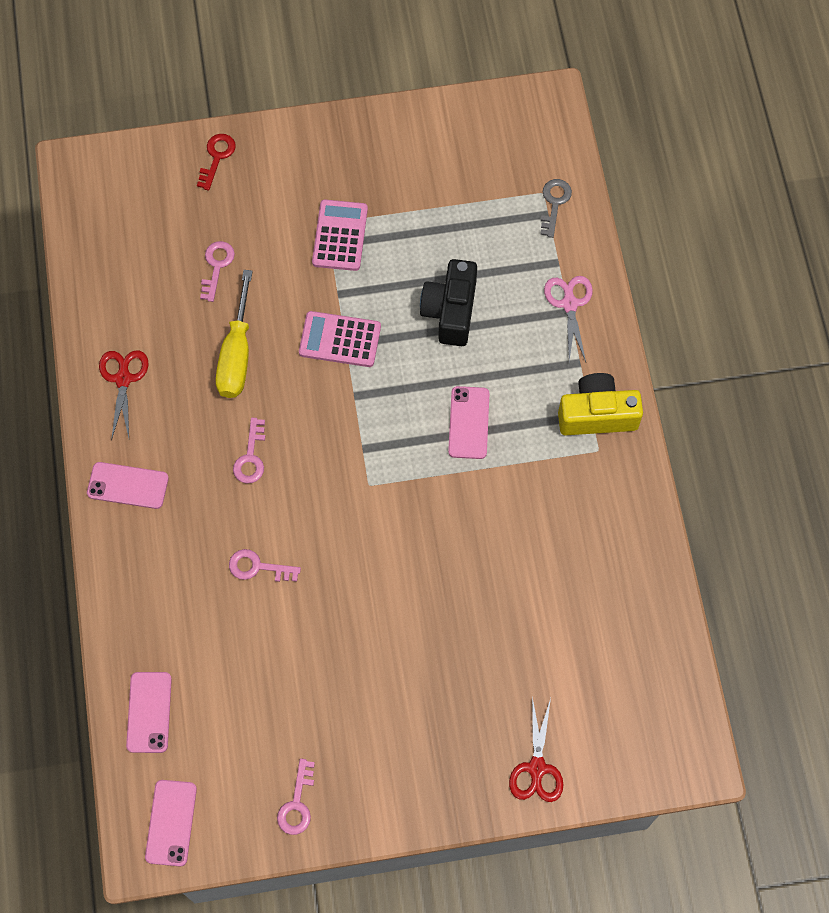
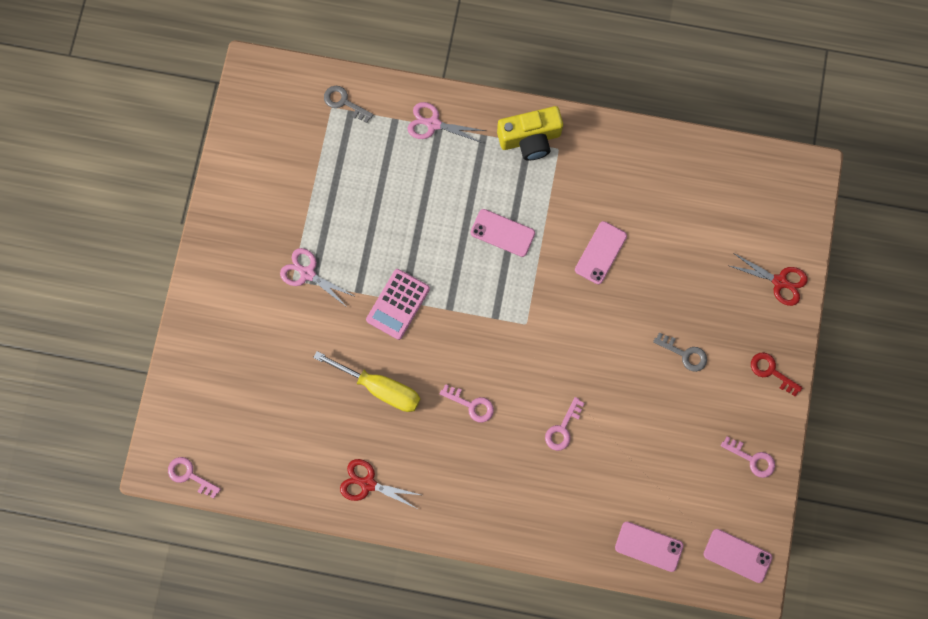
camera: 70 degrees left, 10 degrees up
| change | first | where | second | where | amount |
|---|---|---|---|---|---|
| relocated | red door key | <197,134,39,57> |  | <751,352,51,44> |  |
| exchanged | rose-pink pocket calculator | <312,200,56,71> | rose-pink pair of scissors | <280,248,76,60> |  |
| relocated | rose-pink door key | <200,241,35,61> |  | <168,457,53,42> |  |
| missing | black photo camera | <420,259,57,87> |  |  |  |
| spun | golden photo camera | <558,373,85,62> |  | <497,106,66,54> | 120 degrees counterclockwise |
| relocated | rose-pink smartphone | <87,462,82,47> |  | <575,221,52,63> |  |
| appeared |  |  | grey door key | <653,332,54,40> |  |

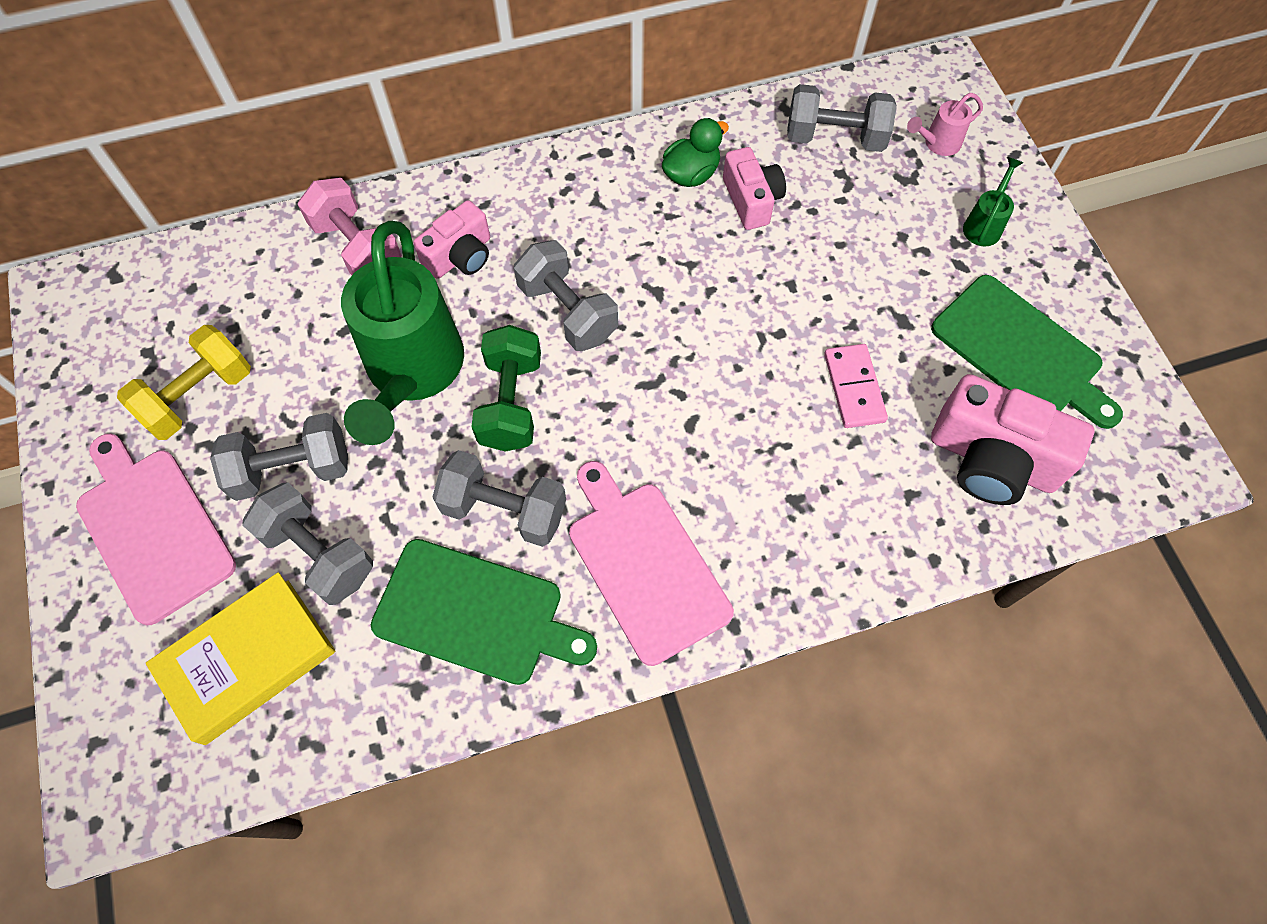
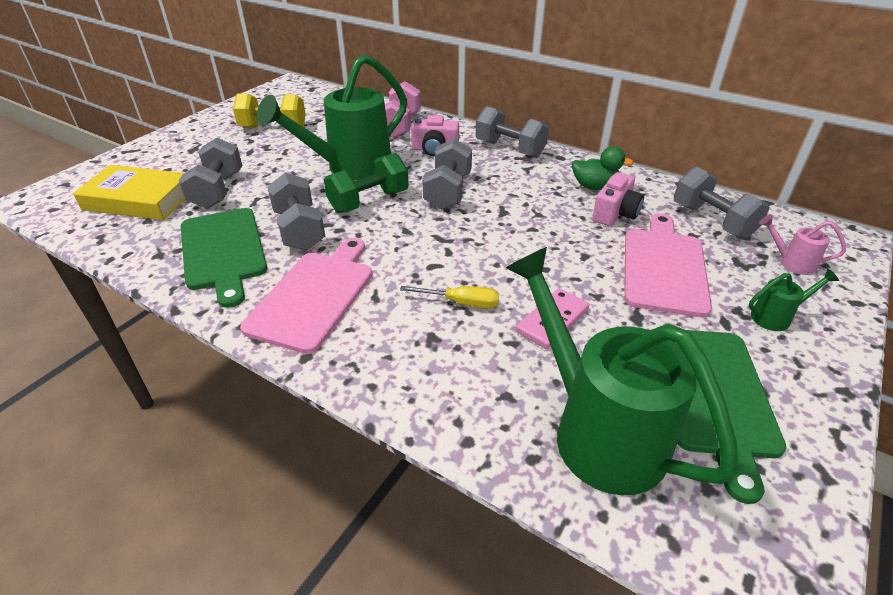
camera: 50 degrees right, 25 degrees down
| change | first | where | second | where | amount |
|---|---|---|---|---|---|
| exchanged | rose-pink photo camera | <931,374,163,131> | leaf-green sprinkling can | <506,247,233,248> |  |
| relocated | grey hand weight | <210,413,138,88> |  | <475,107,74,51> |  |
| relocated | rose-pink cutting board | <76,434,160,191> |  | <624,213,88,104> |  |
| appeared |  |  | golden hand screwdriver | <400,286,99,22> |  |

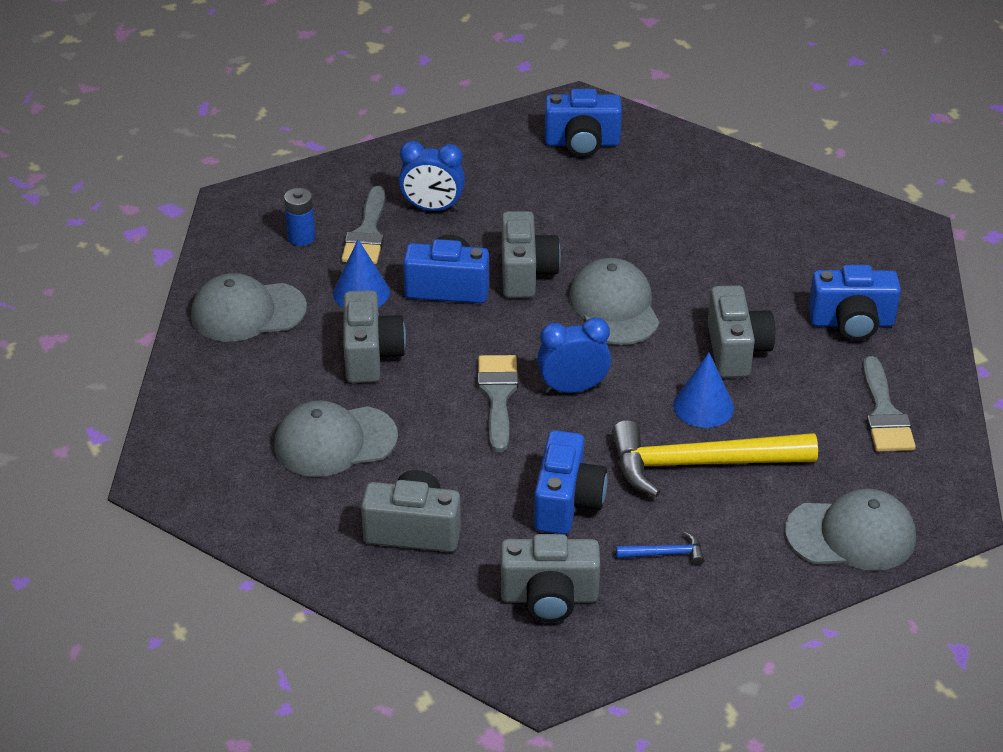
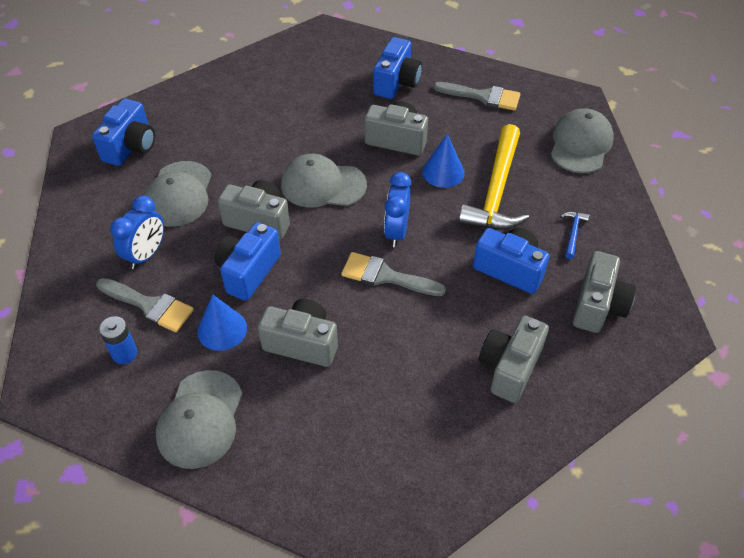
camera: 70 degrees left, 10 degrees up
| change | first | where | second | where | amount |
|---|---|---|---|---|---|
| relocated | grey peaked cap | <274,400,124,77> |  | <145,161,67,66> |  |

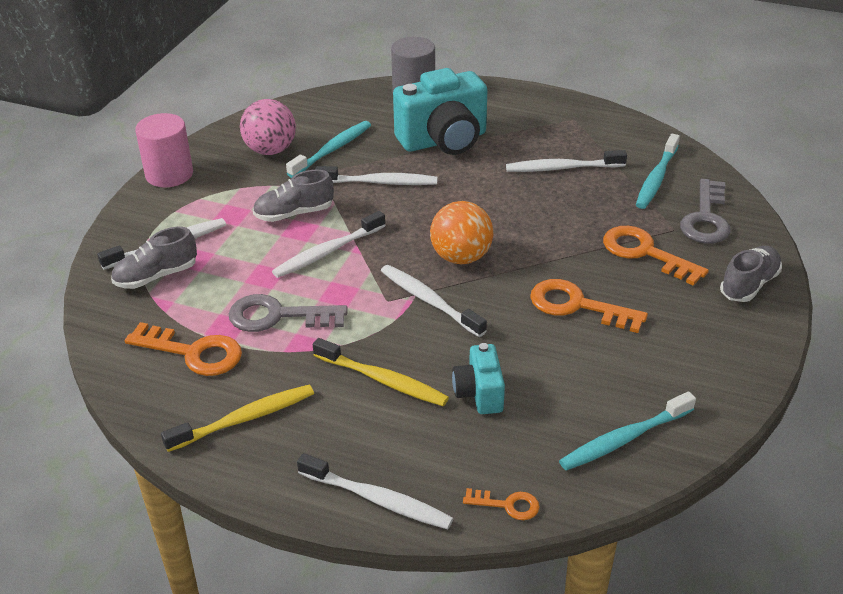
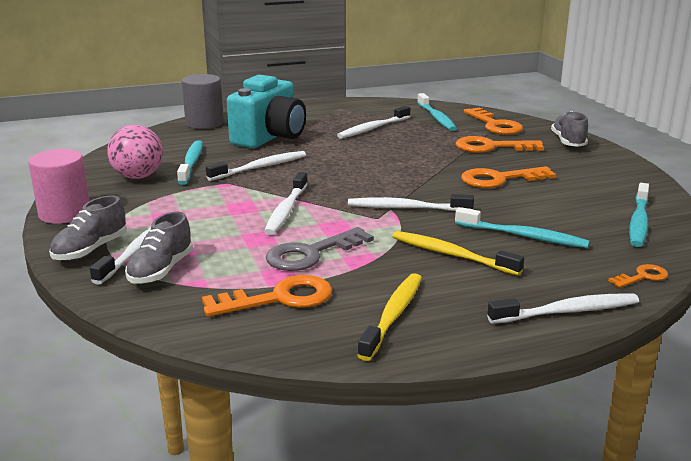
camera: 40 degrees left, 15 degrees down
| change | first | where | second | where | amount |
|---|---|---|---|---|---|
| relocated | grey sneaker | <253,170,81,52> |  | <49,195,78,66> |  |
| colour | grey door key | <680,179,51,64> | orange-coloured door key | <464,107,59,28> |  |
| missing | orange-coloured play ball | <430,201,64,63> |  |  |  |
| spun | golden toothbrush | <313,338,136,68> |  | <392,231,132,45> | 135 degrees counterclockwise |
| exchanged | turquoise photo camera | <452,343,53,71> | turquoise toothbrush | <455,207,135,41> |  |

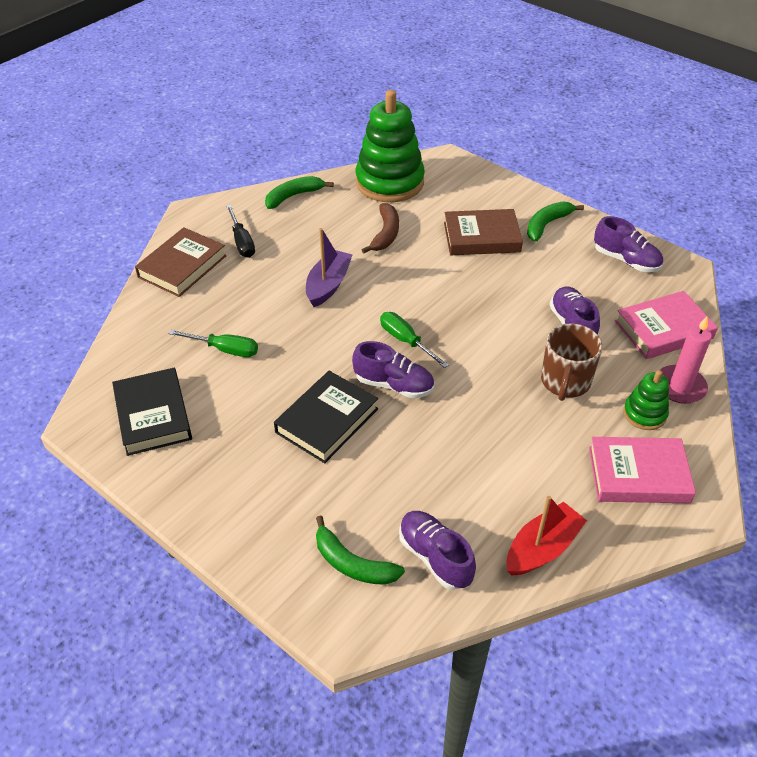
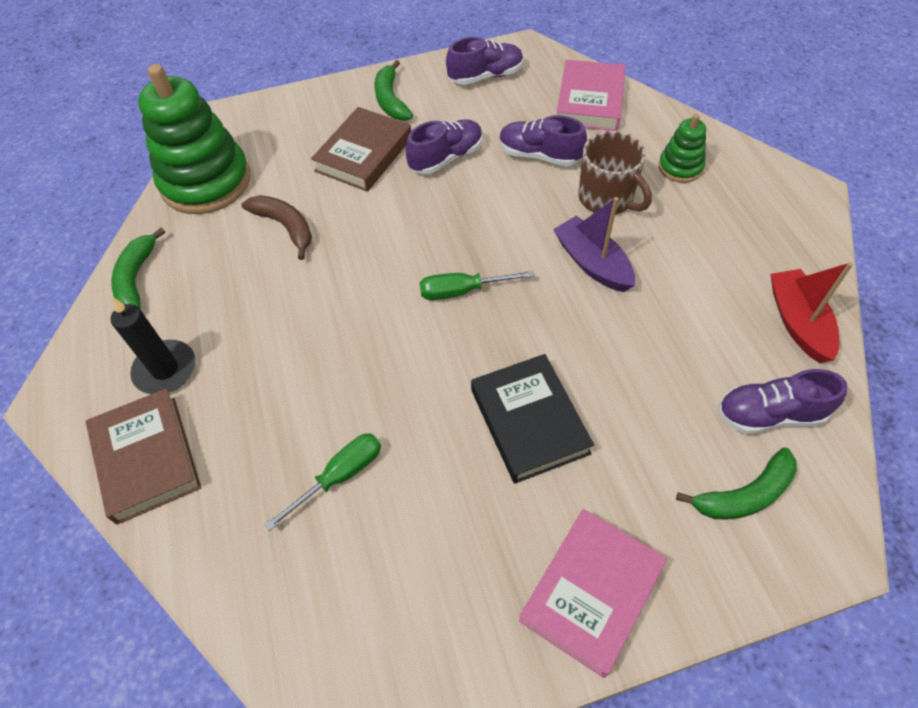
camera: 55 degrees left, 10 degrees up
| change | first | where | second | where | amount |
|---|---|---|---|---|---|
| exchanged | black hand screwdriver | <226,205,29,53> | black candle | <111,296,84,98> |  |
| relocated | purple boat | <306,228,46,79> |  | <553,197,82,95> |  |
| missing | rose-pink candle | <660,316,52,88> |  |  |  |
| relocated | purple sneaker | <352,341,82,57> |  | <406,119,77,55> |  |
| missing | black hardback | <112,368,80,88> |  |  |  |
| relocated | rose-pink hardback | <589,437,107,66> |  | <519,509,148,169> |  |

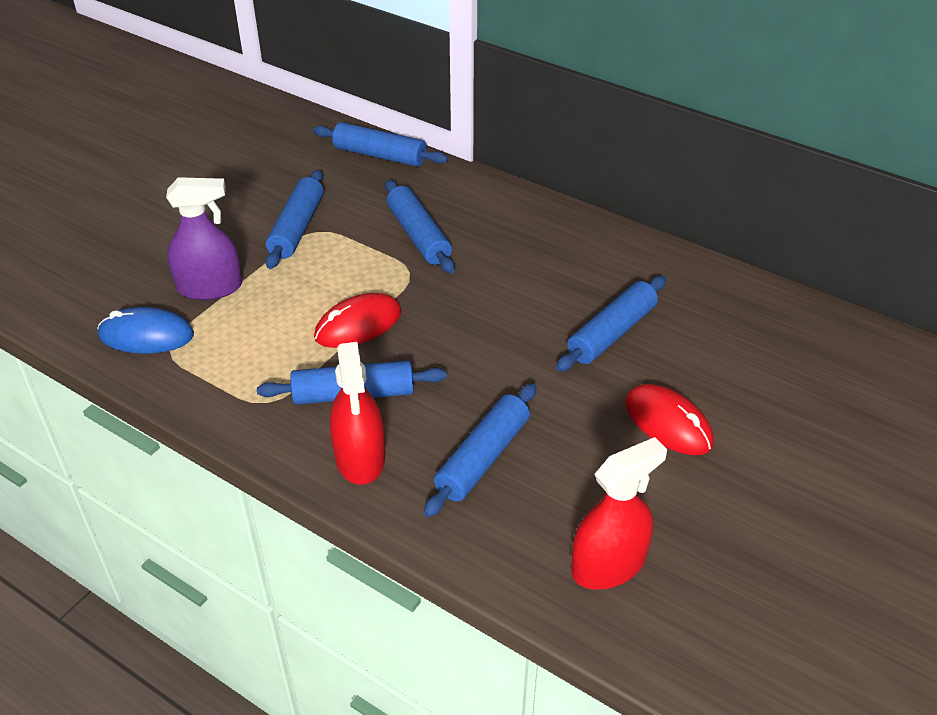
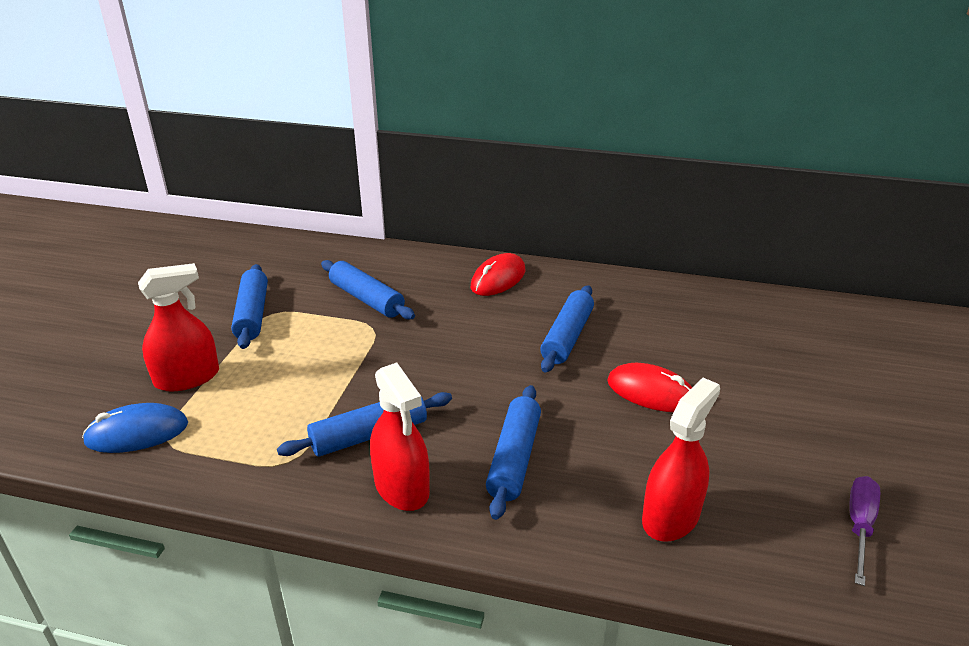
camera: 20 degrees left, 10 degrees down
| change | first | where | second | where | amount |
|---|---|---|---|---|---|
| missing | cobalt pastry roller | <313,122,135,45> |  |  |  |
| colour | purple spray cleaner | <166,177,76,123> | red spray cleaner | <138,263,81,129> |  |
| relocated | red PC mouse | <314,293,87,55> |  | <471,253,55,43> |  |
| appeared |  |  | purple hand screwdriver | <849,476,31,110> |  |

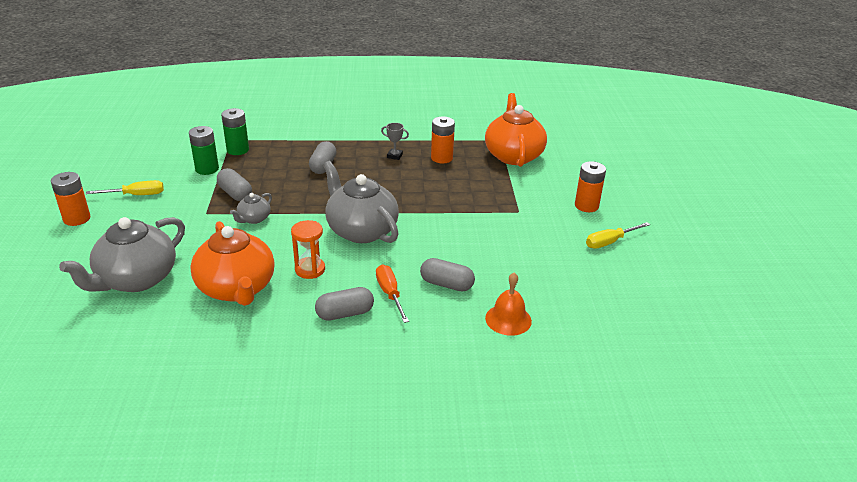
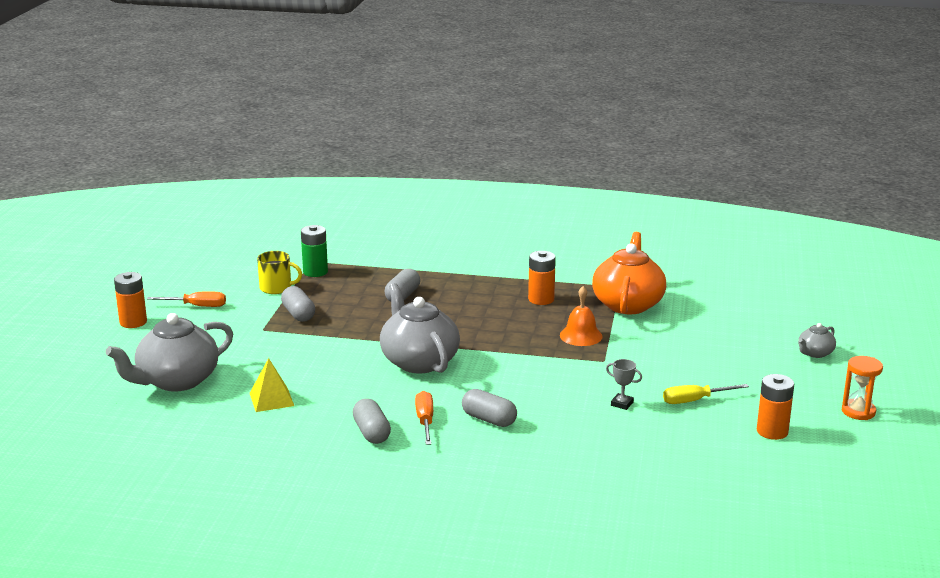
camera: 15 degrees right, 10 degrees down
| change | first | where | second | where | amount |
|---|---|---|---|---|---|
| relocated | grey award cup | <381,123,28,37> |  | <606,359,36,51> |  |
| exchanged | leaf-green AA battery | <189,126,30,49> | golden coffee mug | <257,251,45,43> |  |
| relocated | orange-coloured AA battery | <575,161,31,51> |  | <757,374,37,66> |  |
| colour | golden hand screwdriver | <86,180,78,15> | orange-coloured hand screwdriver | <147,291,79,16> |  |
| relocated | grey china teapot | <230,193,42,31> |  | <798,323,38,35> |  |
| relocated | orange-coloured hourglass | <291,220,34,59> |  | <842,356,41,64> |  |
| exchanged | orange-coloured china teapot | <190,221,85,85> | golden solid pyramid | <250,358,44,54> |  |
| relocated | orange-coloured bell | <485,272,47,64> |  | <560,286,43,60> |  |
| spun | grey pill shape | <315,287,59,34> |  | <352,398,39,46> | 75 degrees clockwise |

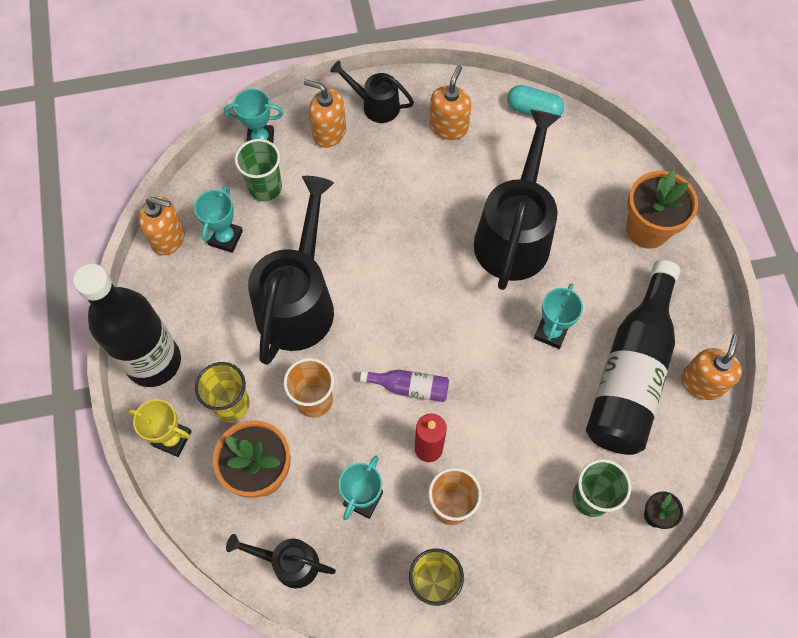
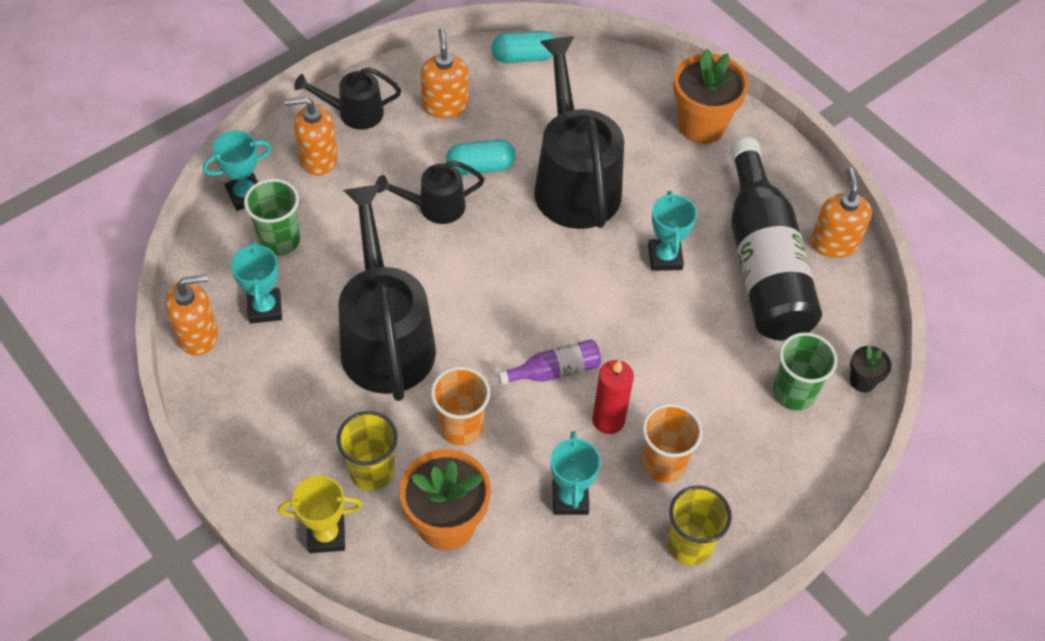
camera: 30 degrees left, 10 degrees down
| change | first | where | second | where | amount |
|---|---|---|---|---|---|
| missing | black bottle | <73,264,108,123> |  |  |  |
| relocated | black sprinkling can | <226,534,110,54> |  | <375,161,110,63> |  |
| appeared |  |  | turquoise pill shape | <446,139,70,36> |  |

